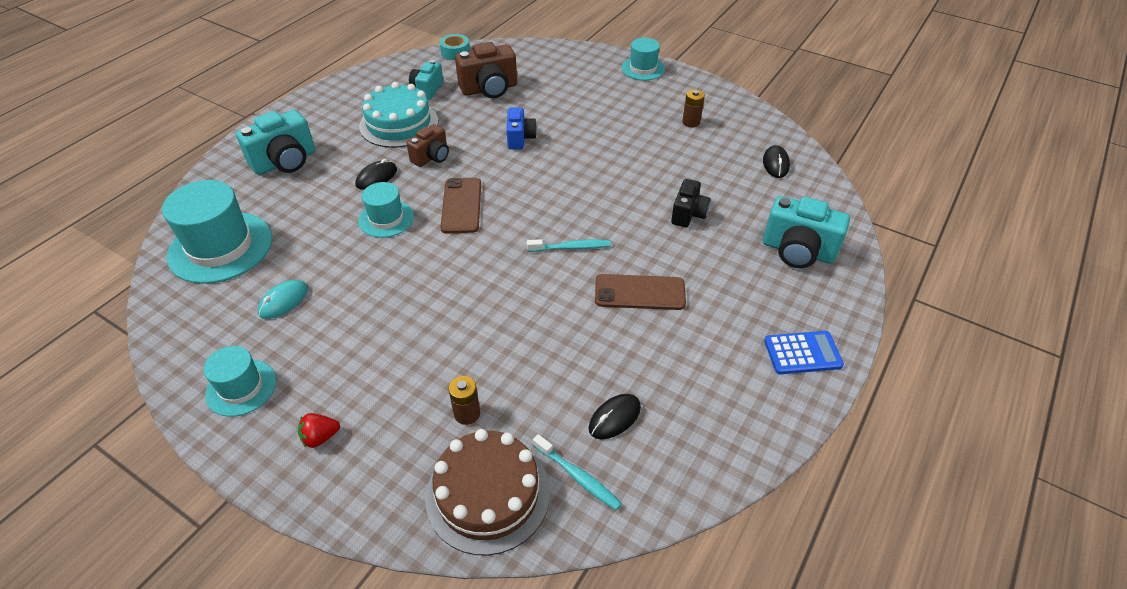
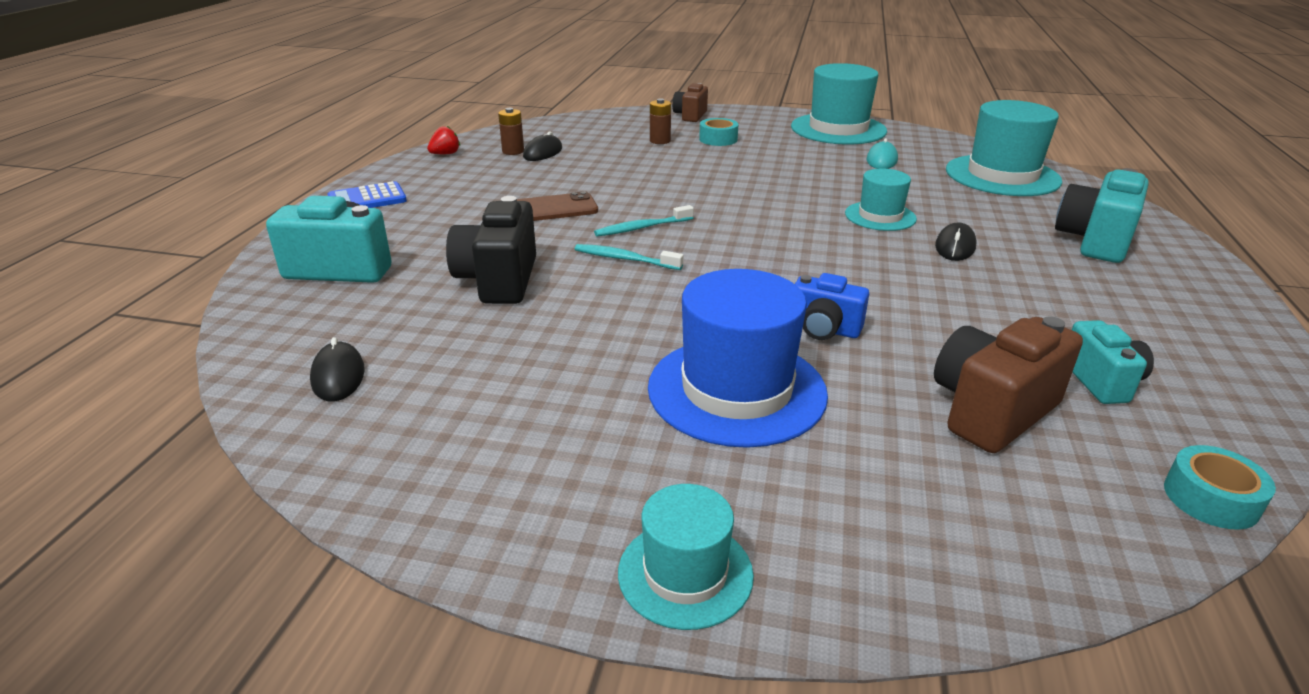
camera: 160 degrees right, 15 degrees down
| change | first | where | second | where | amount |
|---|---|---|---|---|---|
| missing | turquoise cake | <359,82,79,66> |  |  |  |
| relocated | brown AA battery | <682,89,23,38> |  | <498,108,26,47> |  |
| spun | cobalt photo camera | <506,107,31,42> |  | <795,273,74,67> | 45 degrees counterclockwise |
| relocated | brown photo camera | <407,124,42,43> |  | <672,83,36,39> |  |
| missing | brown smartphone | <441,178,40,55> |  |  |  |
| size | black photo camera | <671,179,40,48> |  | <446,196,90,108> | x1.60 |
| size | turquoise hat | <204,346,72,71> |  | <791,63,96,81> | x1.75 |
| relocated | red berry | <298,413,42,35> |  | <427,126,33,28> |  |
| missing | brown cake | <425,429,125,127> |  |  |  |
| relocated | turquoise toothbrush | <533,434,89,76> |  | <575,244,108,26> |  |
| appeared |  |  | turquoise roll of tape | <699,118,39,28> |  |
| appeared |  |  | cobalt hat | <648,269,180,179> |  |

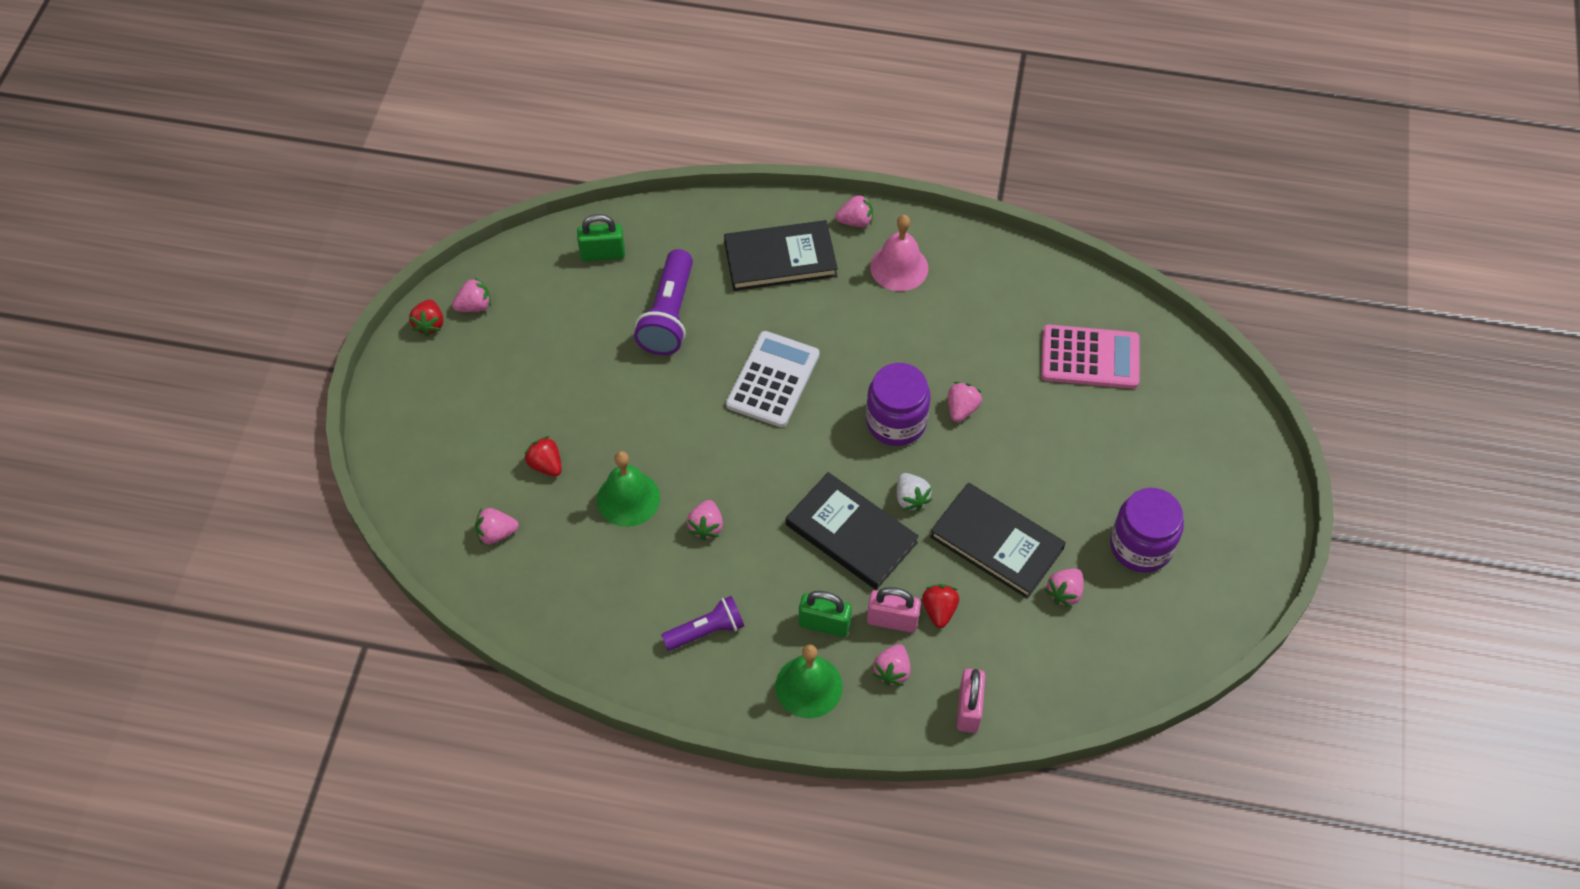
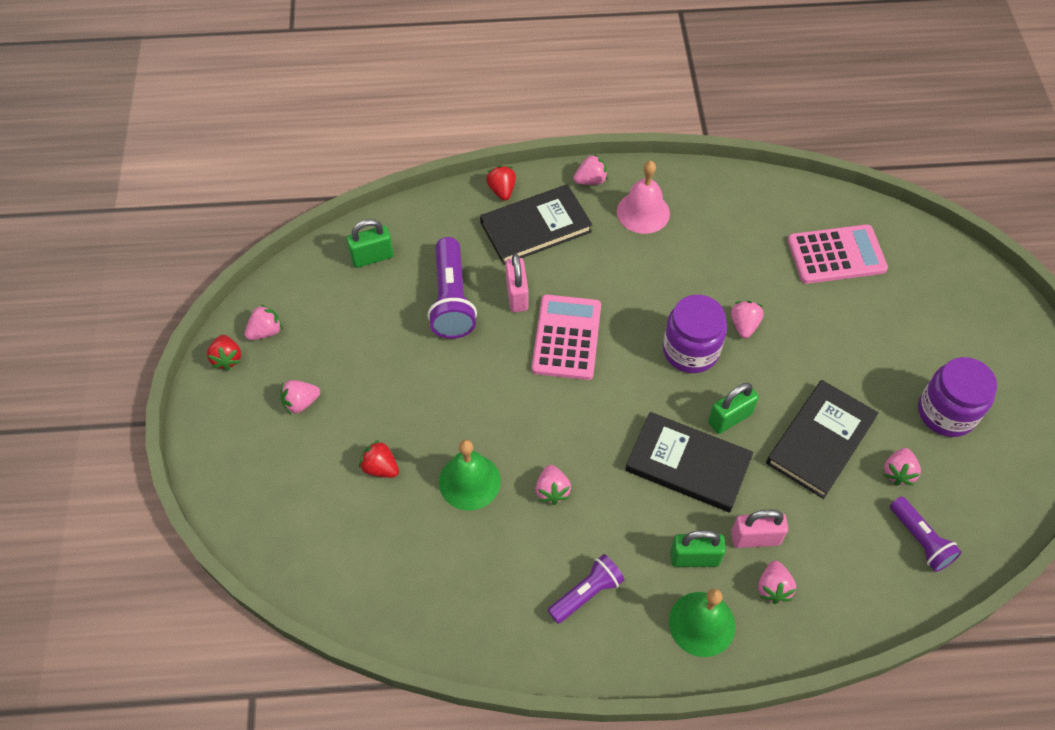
camera: 15 degrees left, 0 degrees up
| change | first | where | second | where | amount |
|---|---|---|---|---|---|
| colour | snow-white pocket calculator | <726,331,94,96> | rose-pink pocket calculator | <532,294,69,86> |  |
| exchanged | snow-white berry | <897,473,35,38> | leaf-green small lock | <708,383,51,51> |  |
| spun | black hardback | <930,483,136,116> |  | <766,380,112,119> | 75 degrees counterclockwise |
| relocated | rose-pink berry | <475,508,44,36> |  | <280,380,40,34> |  |
| relocated | red berry | <922,584,37,44> |  | <486,165,30,36> |  |
| relocated | rose-pink small lock | <957,669,29,64> |  | <506,254,22,58> |  |
| appeared |  |  | purple pocket torch | <890,497,72,75> |  |

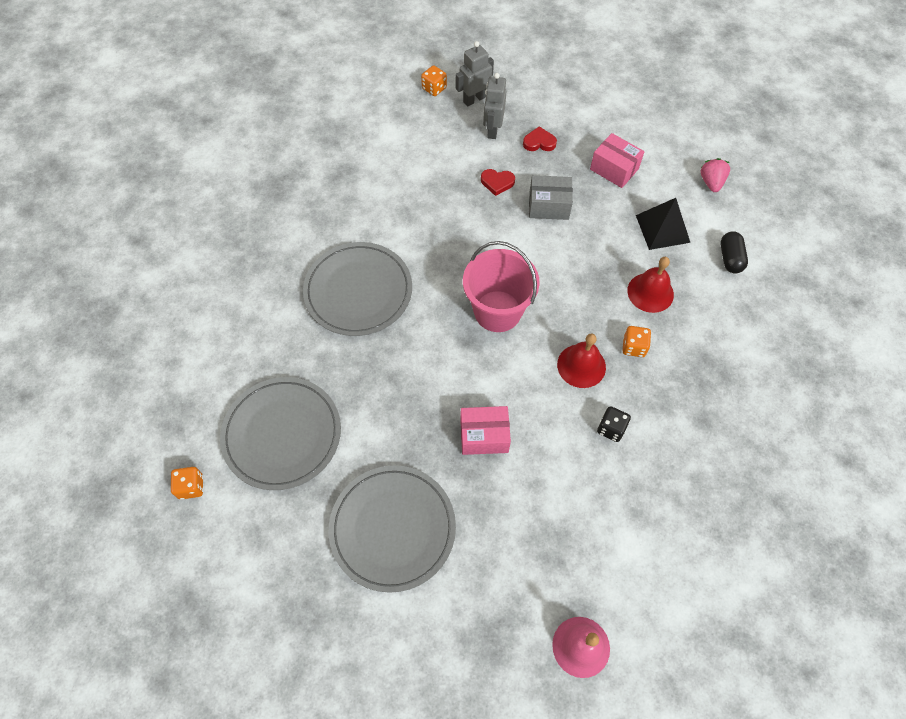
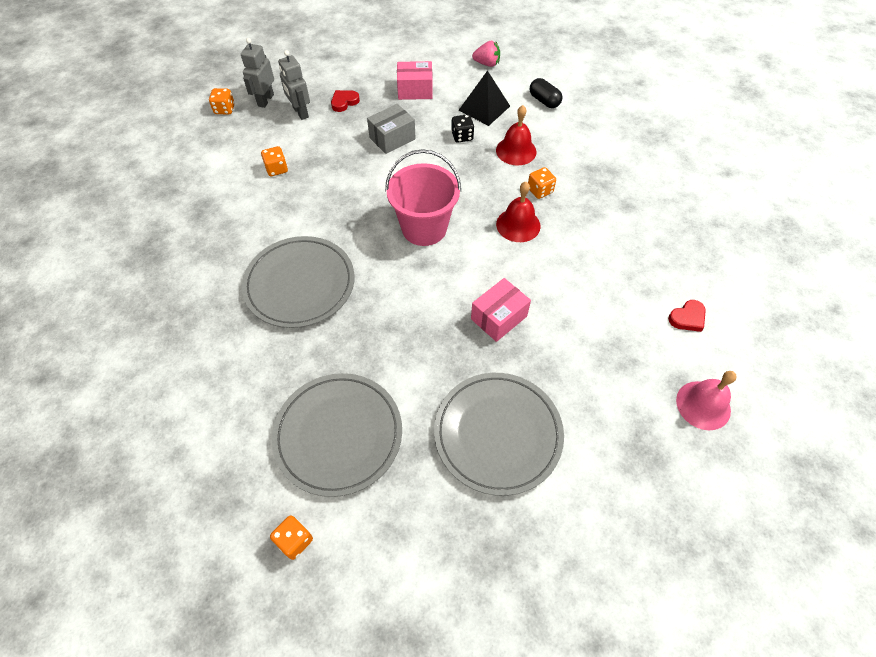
camera: 40 degrees left, 5 degrees down
| change | first | where | second | where | amount |
|---|---|---|---|---|---|
| spun | rose-pink berry | <700,158,30,34> |  | <472,41,28,26> | 135 degrees clockwise |
| relocated | red heart shape | <481,169,34,27> |  | <668,300,38,32> |  |
| relocated | black dice | <597,406,34,36> |  | <451,114,23,29> |  |
| appeared |  |  | orange-coloured dice | <261,146,27,30> |  |

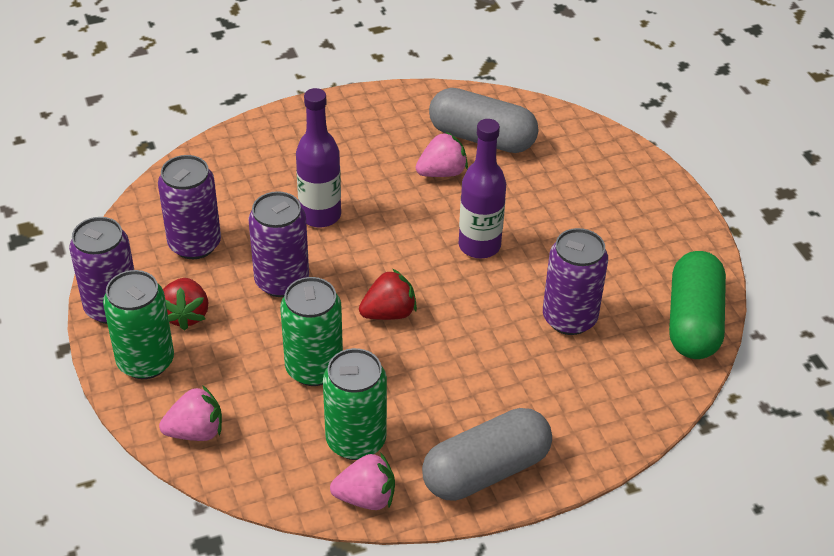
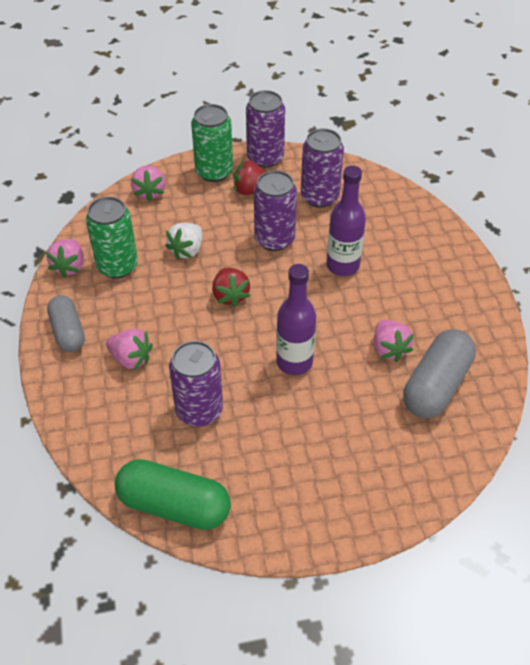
camera: 100 degrees right, 5 degrees up
| change | first | where | second | where | amount |
|---|---|---|---|---|---|
| exchanged | leaf-green tin | <280,277,63,109> | snow-white berry | <165,223,37,37> |  |
| size | grey pill shape | <422,408,130,93> |  | <47,295,38,57> | x0.66 |
| appeared |  |  | rose-pink berry | <106,329,47,41> |  |

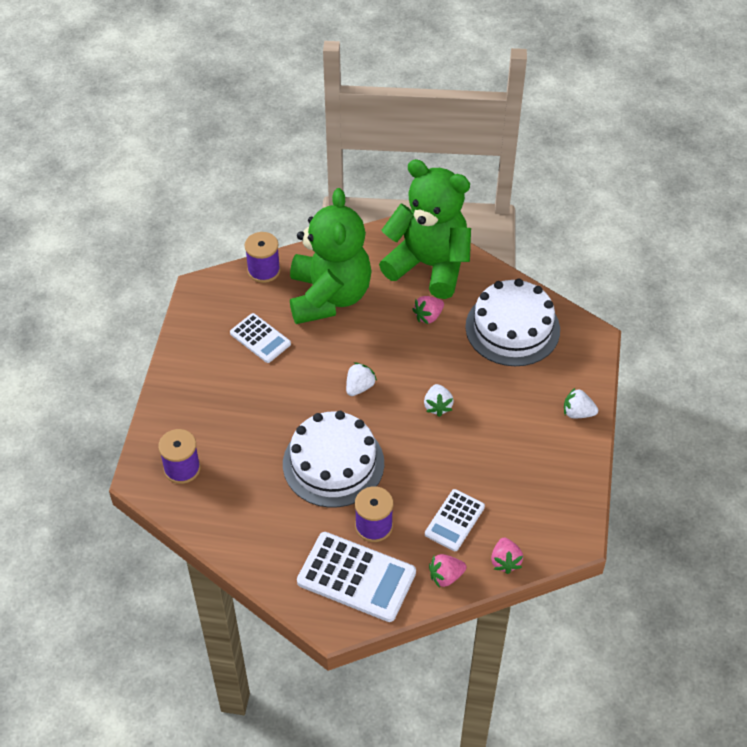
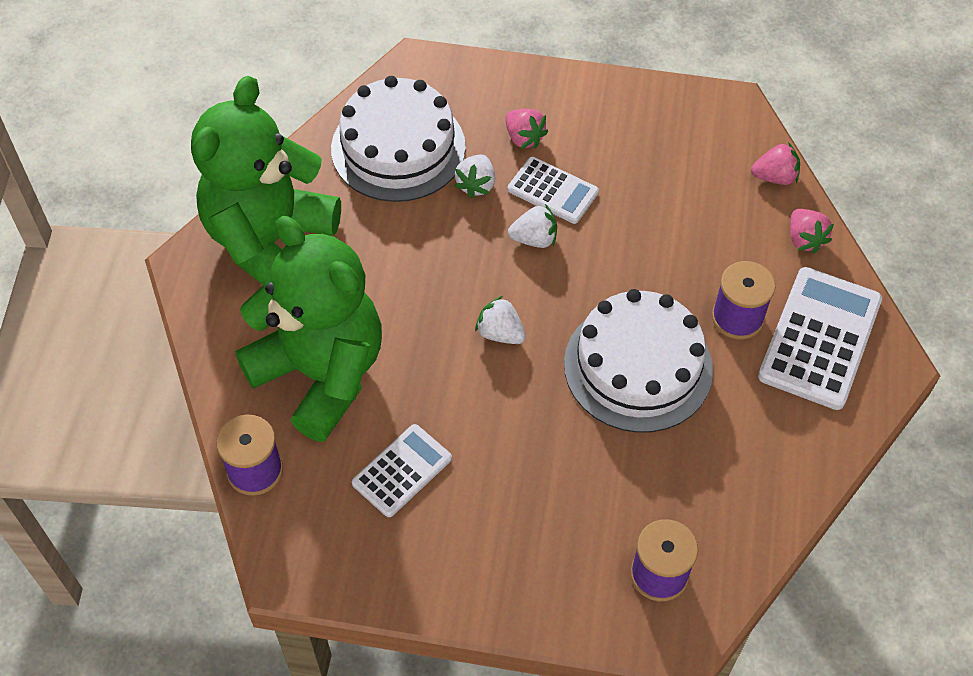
camera: 90 degrees left, 5 degrees up
| change | first | where | second | where | amount |
|---|---|---|---|---|---|
| spun | leaf-green stuffed bear | <290,188,81,136> |  | <235,216,147,226> | 45 degrees clockwise |
| relocated | rose-pink berry | <412,296,32,29> |  | <505,109,43,40> |  |
| relocated | snow-white berry | <564,387,34,31> |  | <454,155,41,43> |  |
| relocated | snow-white pocket calculator | <425,489,60,62> |  | <508,157,91,67> |  |

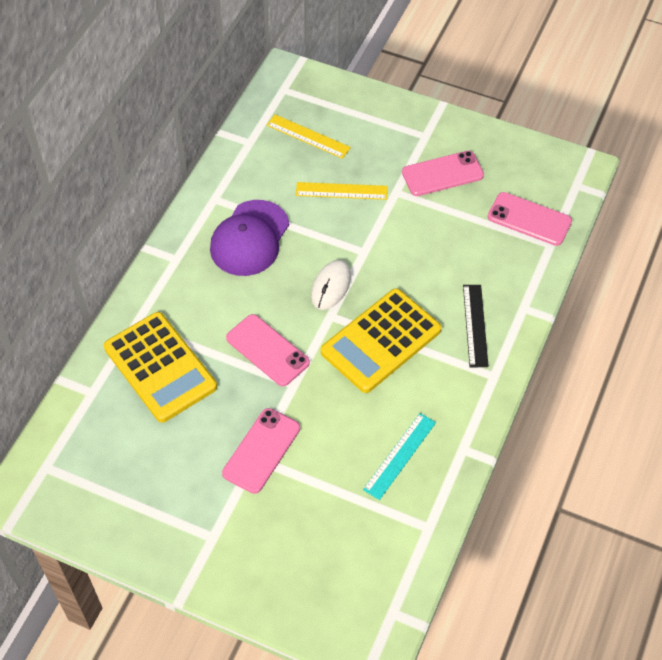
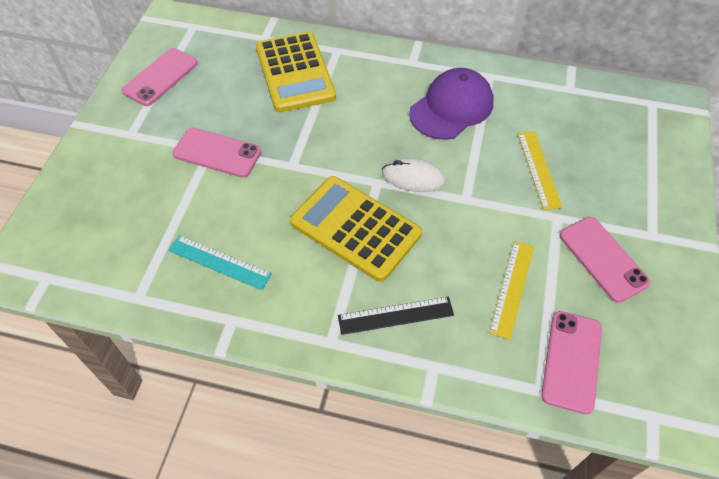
camera: 80 degrees right, 0 degrees up
| change | first | where | second | where | amount |
|---|---|---|---|---|---|
| relocated | golden measuring stick | <266,115,85,44> |  | <489,241,45,99> |  |
| spun | purple peaked cap | <210,200,79,76> |  | <409,68,84,72> | 120 degrees clockwise |
| spun | golden pocket calculator | <104,312,113,111> |  | <256,32,80,80> | 60 degrees counterclockwise |
| relocated | rose-pink smartphone | <226,314,84,72> |  | <122,48,76,58> |  |

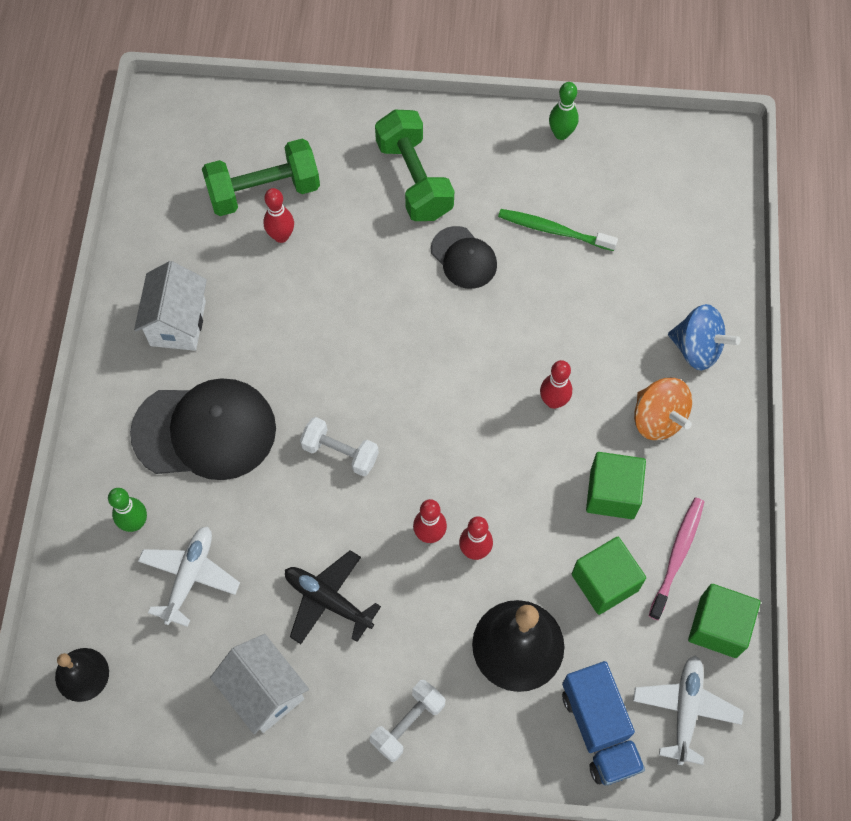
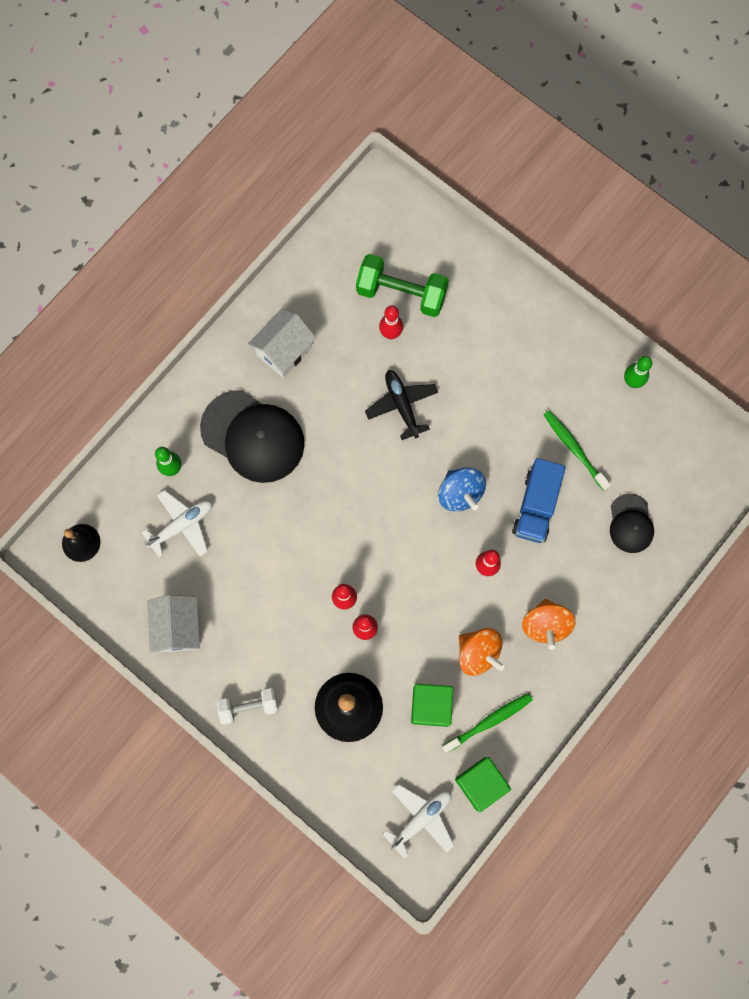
camera: 35 degrees right, 10 degrees up
| change | first | where | second | where | amount |
|---|---|---|---|---|---|
| missing | leaf-green hand weight | <375,110,79,111> |  |  |  |
| relocated | black peaked cap | <431,226,66,63> |  | <610,494,44,59> |  |
| relocated | cobalt spinning top | <668,304,72,66> |  | <438,467,48,45> |  |
| missing | snow-white hand weight | <300,417,79,59> |  |  |  |
| exchanged | leaf-green cube | <586,452,60,67> | orange-coloured spinning top | <459,628,46,48> |  |
| colour | rose-pink toothbrush | <649,498,55,122> | leaf-green toothbrush | <442,693,91,60> |  |
| relocated | black plane | <285,550,96,94> |  | <365,370,73,70> |  |
| relocated | cobalt lorry | <562,661,83,125> |  | <512,458,54,85> |  |

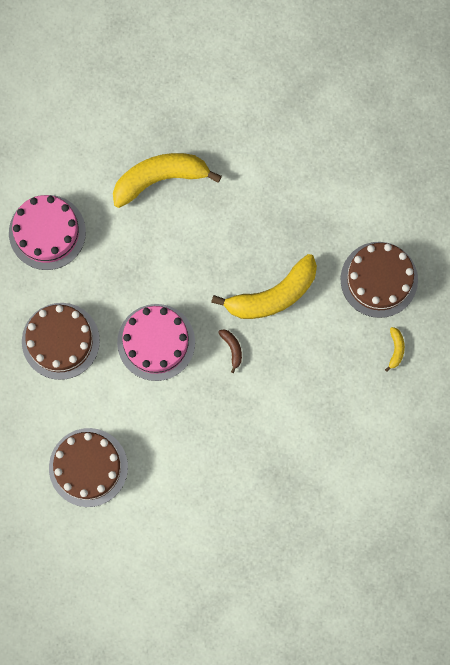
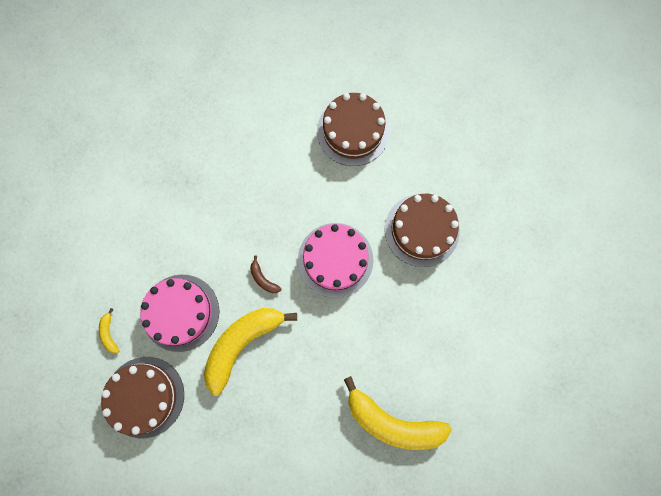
camera: 160 degrees right, 0 degrees up
| change | first | where | second | where | amount |
|---|---|---|---|---|---|
| spun | golden banana fruit | <113,153,109,55> |  | <344,376,108,74> | 60 degrees clockwise |
| relocated | rose-pink cake | <9,195,77,75> |  | <140,275,79,77> |  |

